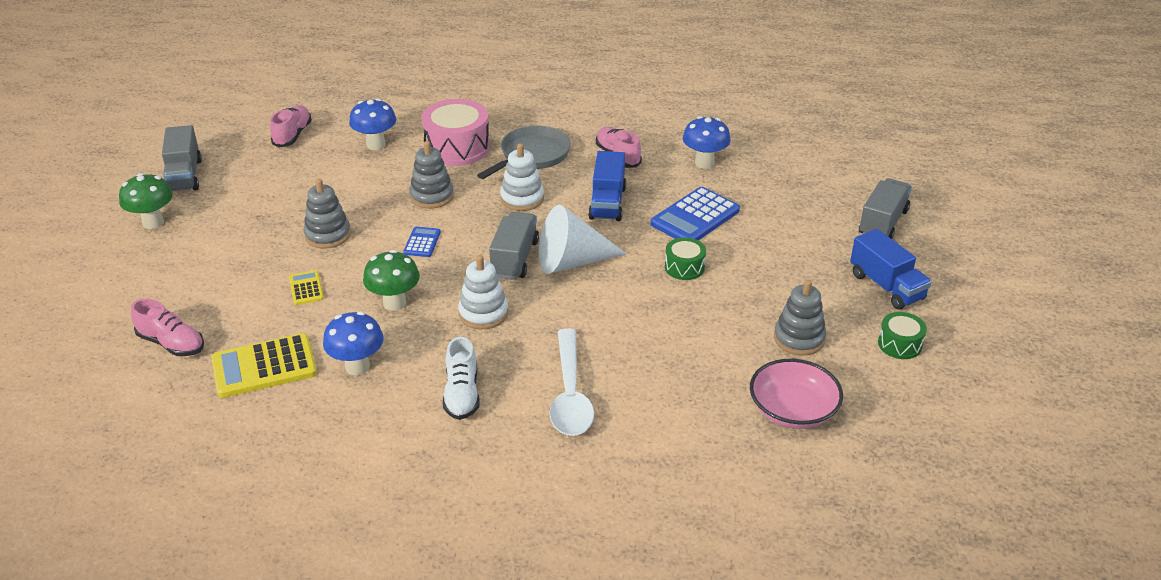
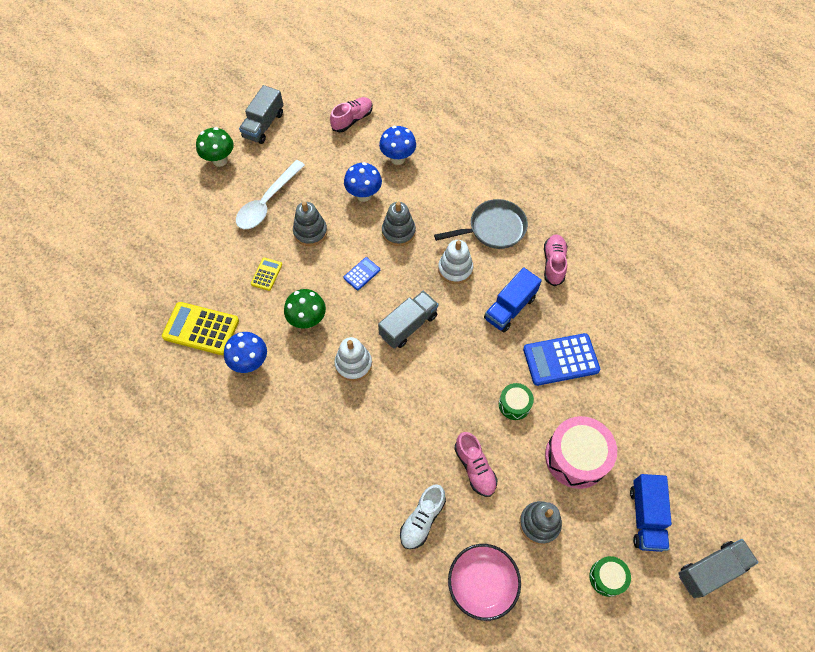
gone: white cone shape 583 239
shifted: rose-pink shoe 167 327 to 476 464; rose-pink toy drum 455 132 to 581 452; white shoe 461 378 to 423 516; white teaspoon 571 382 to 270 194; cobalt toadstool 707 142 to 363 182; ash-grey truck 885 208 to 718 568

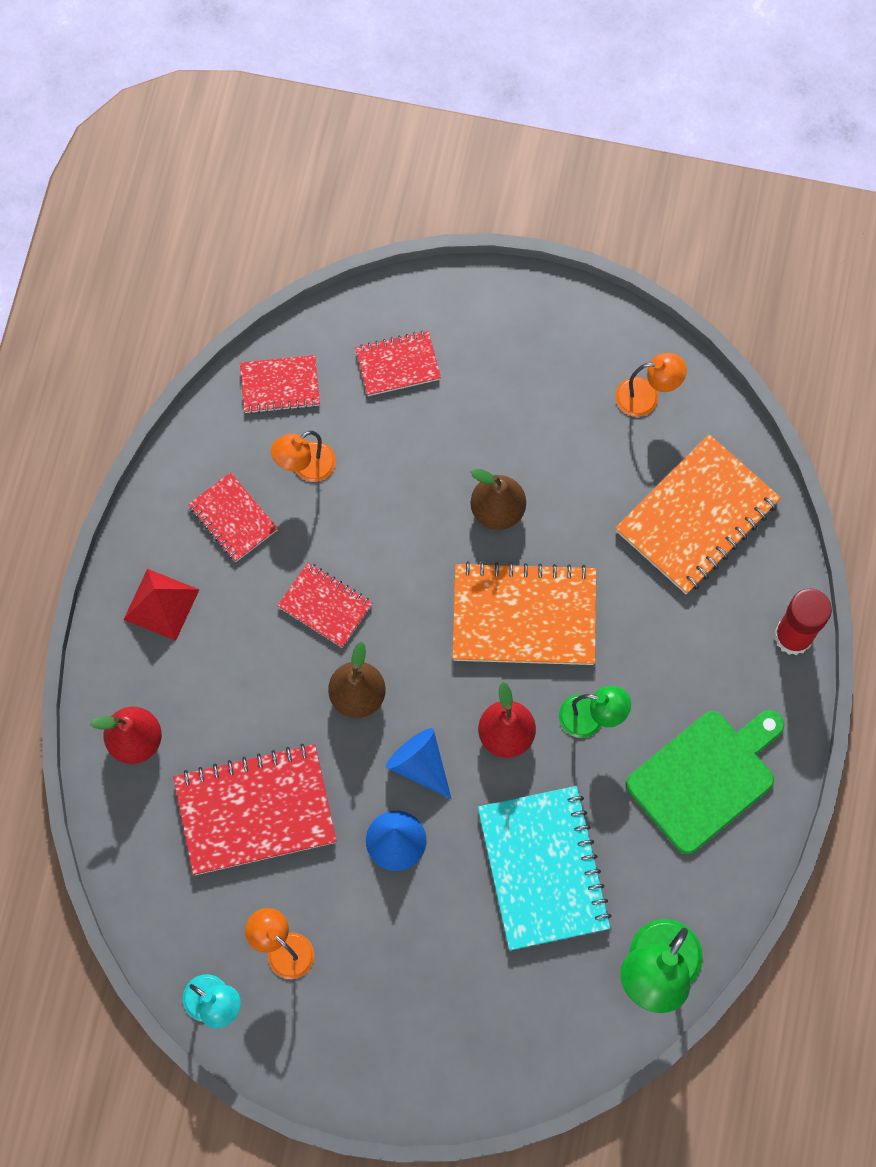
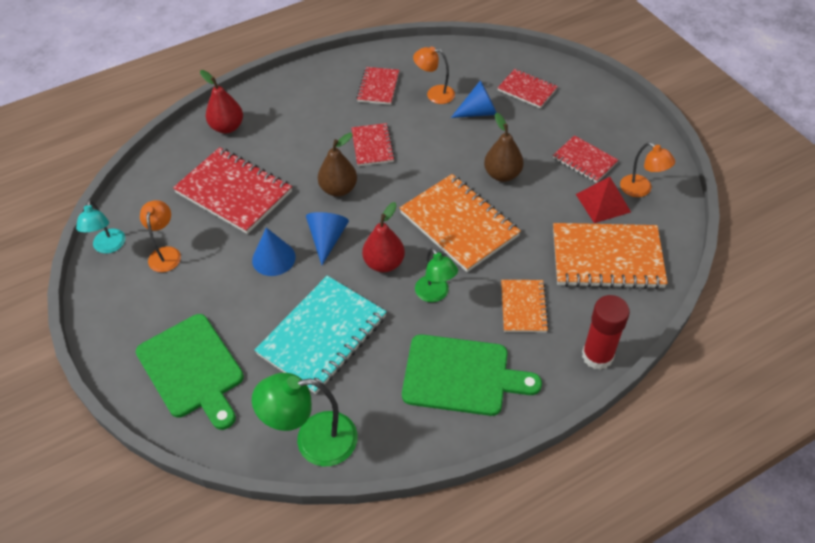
new: green bread board 190 372; cobalt cone shape 474 99; bright orange notepad 525 306
shifted: scarlet solid pyramid 161 605 to 603 200; scarlet notepad 280 384 to 585 159

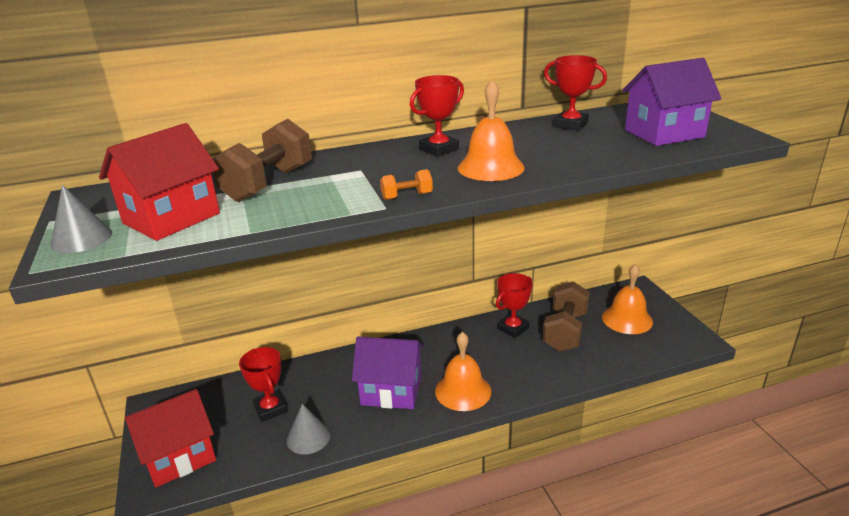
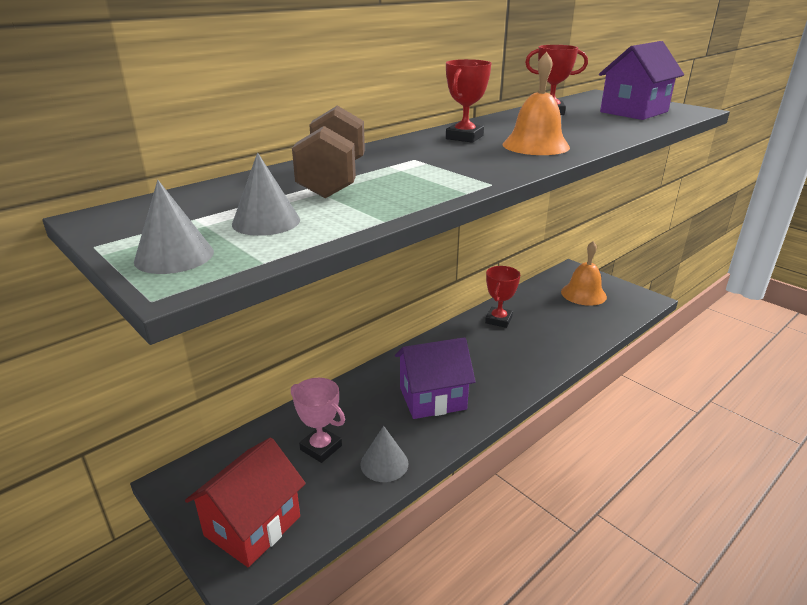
gone: bright orange free weight 406 184; bright orange bell 463 371; russet free weight 566 316
swapped: scarlet house 159 182 to ash-grey cone shape 266 194
repainted: scarlet trophy 263 384 to rose-pink trophy 318 420

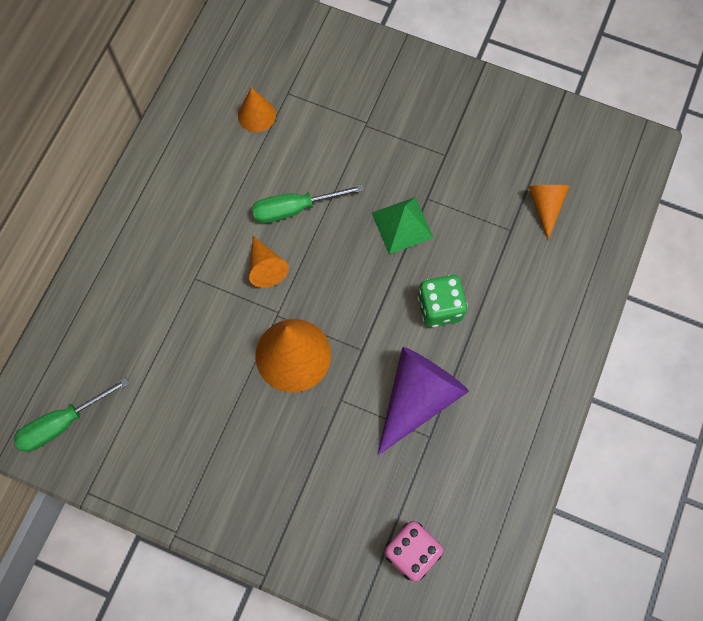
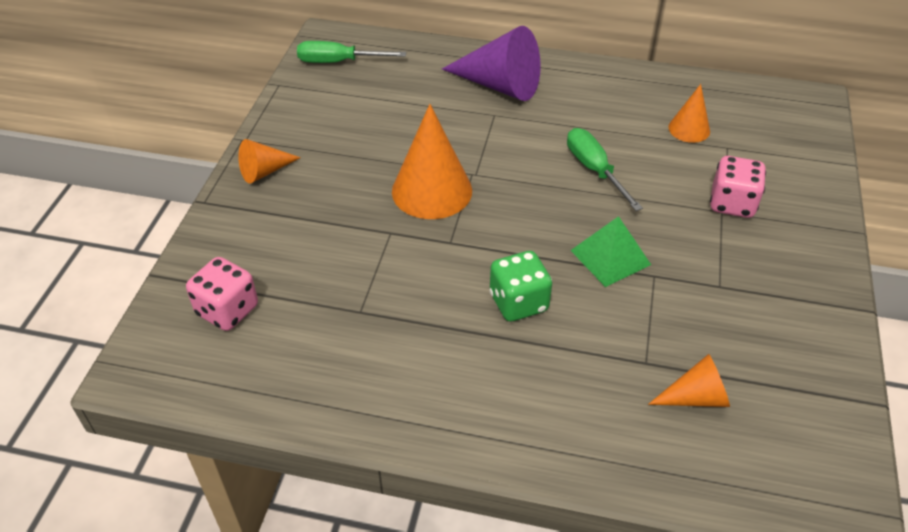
new: rose-pink game die 738 187
shifted: bright orange cone shape 269 262 to 269 161; violet cone shape 423 401 to 491 63
rotated: green screwdriver 71 414 = 351 52 45 degrees counterclockwise

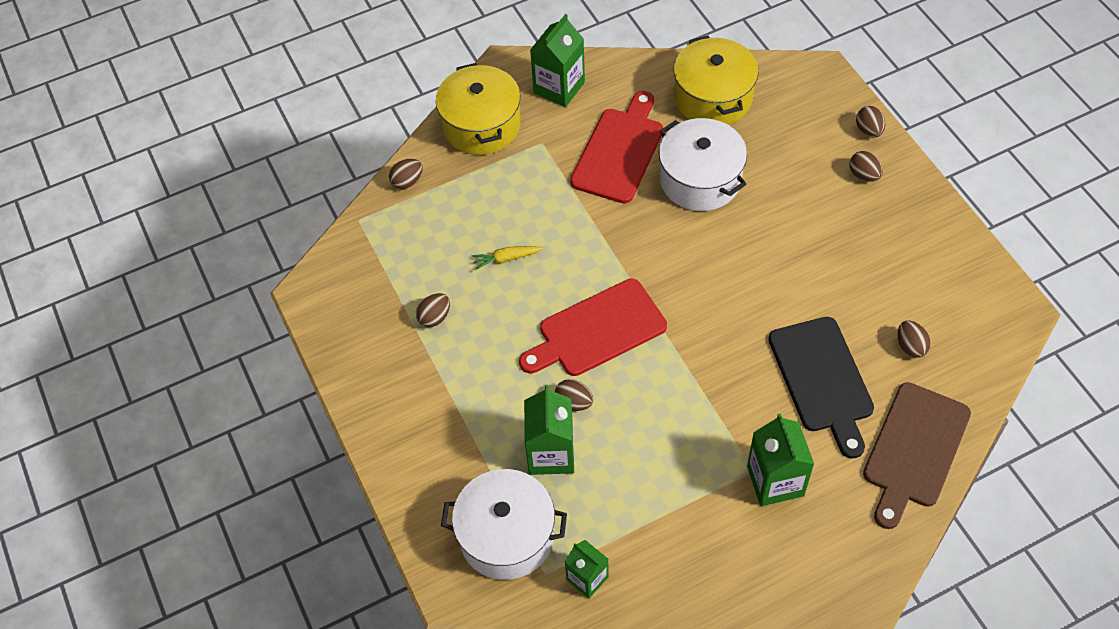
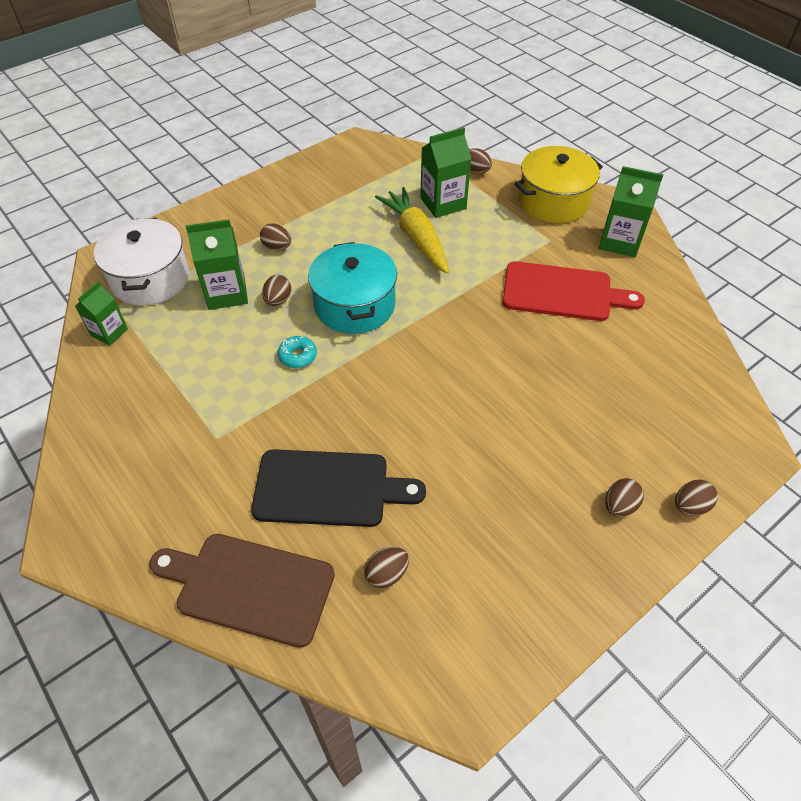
gone: white cooking pot 703 164; yellow cooking pot 716 80
new: turquoise doughnut 297 352
shifted: russet toy egg 433 310 to 275 237; green juice carton 780 459 to 445 172
swapped: scarlet bread board 593 327 to turquoise cooking pot 352 288
rotated: ebony bread board 821 388 = 338 488 150 degrees counterclockwise
scaled: yellow root vegetable 507 258 = 412 230 x2.10

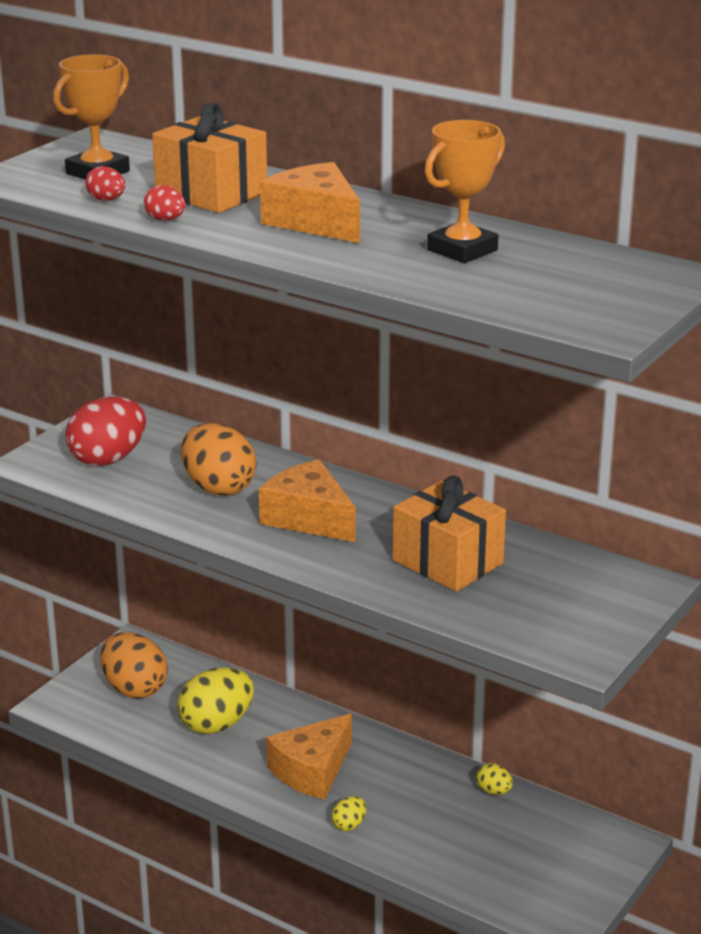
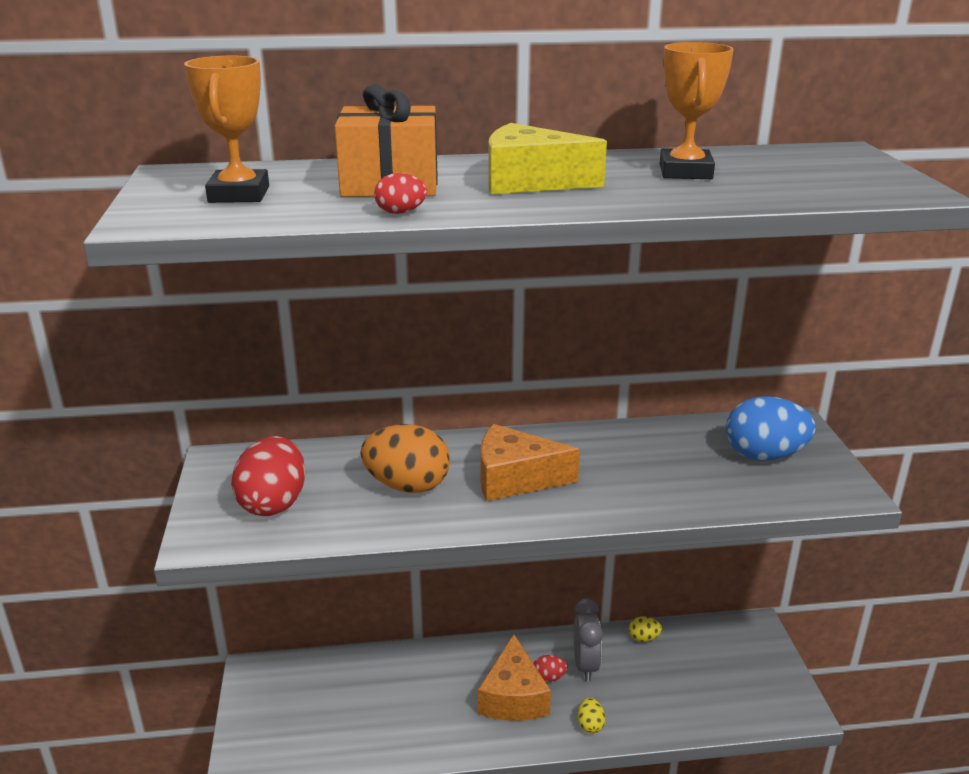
gone: bright orange toy egg 134 665; yellow toy egg 215 700; bright orange present 449 533
new: ash-grey bedside clock 588 639; cobalt toy egg 770 428
shifted: scarlet toy egg 105 183 to 550 668
repainted: bright orange cheese wedge 310 202 to yellow cheese wedge 547 158

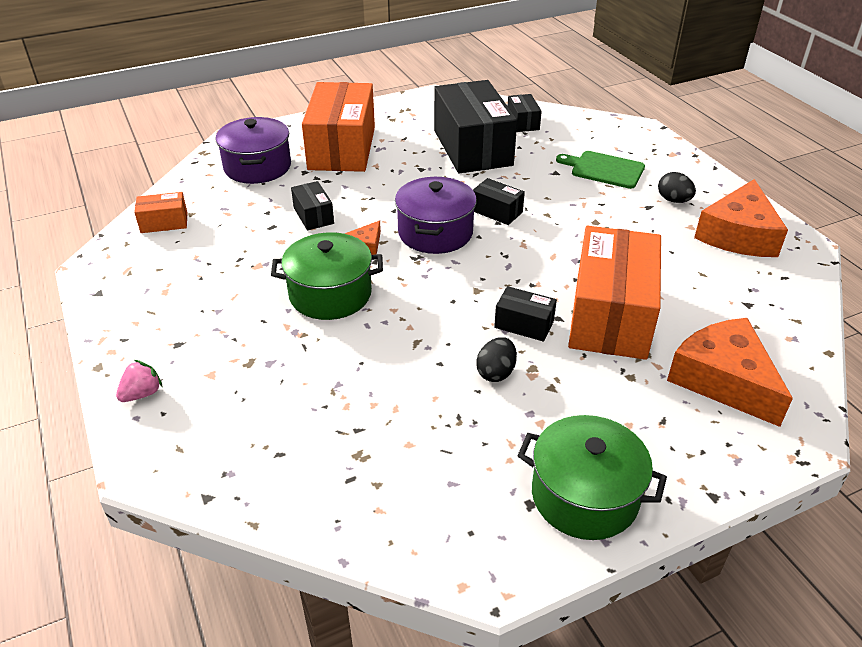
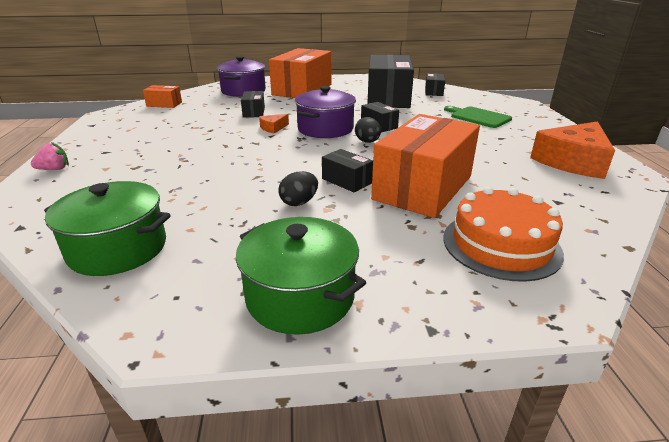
shifted: green cooking pot 327 276 to 107 228; ebony toy egg 677 187 to 368 130
swapped: bright orange cheese wedge 730 372 to bright orange gateau 503 234

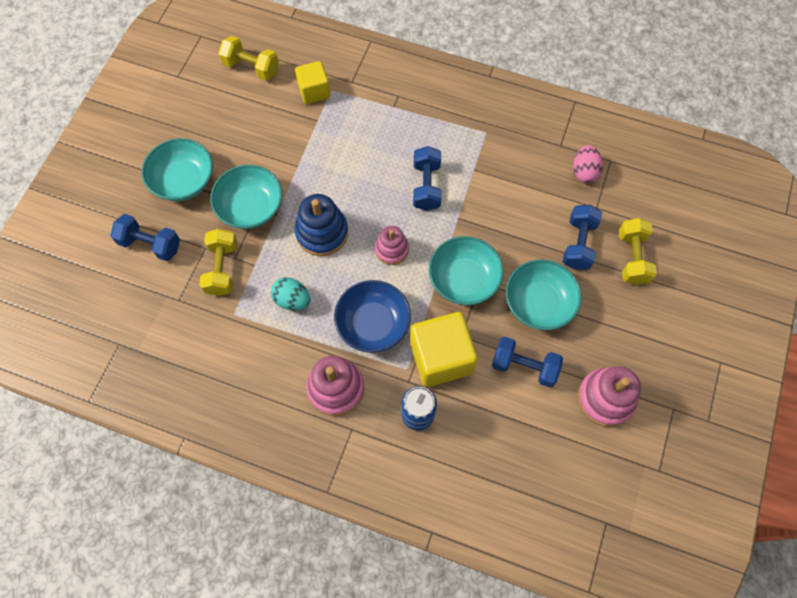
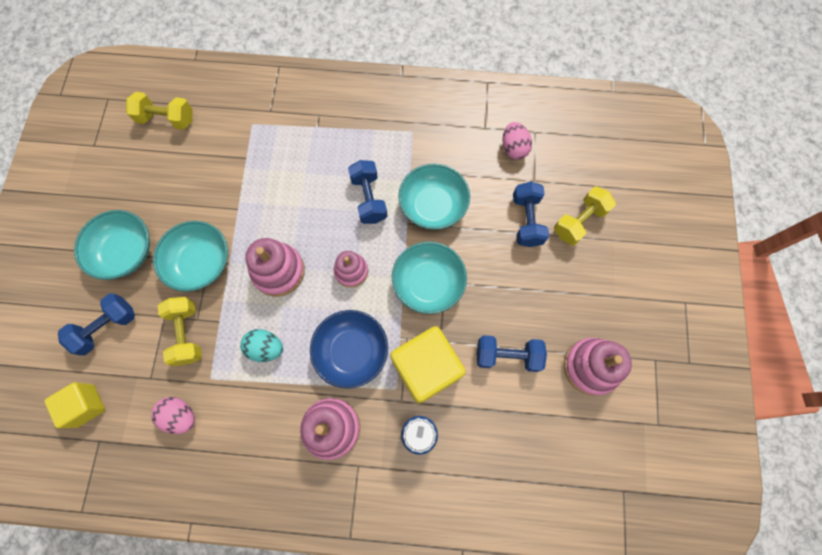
new: rose-pink toy egg 173 415
shifted: yellow block 312 82 to 74 405; turquoise serving bowl 544 295 to 434 197
repainted: cobalt ring stacker 321 225 to rose-pink ring stacker 275 267
rotated: cobalt free weight 145 237 = 96 324 45 degrees counterclockwise; yellow free weight 638 251 = 585 215 60 degrees clockwise

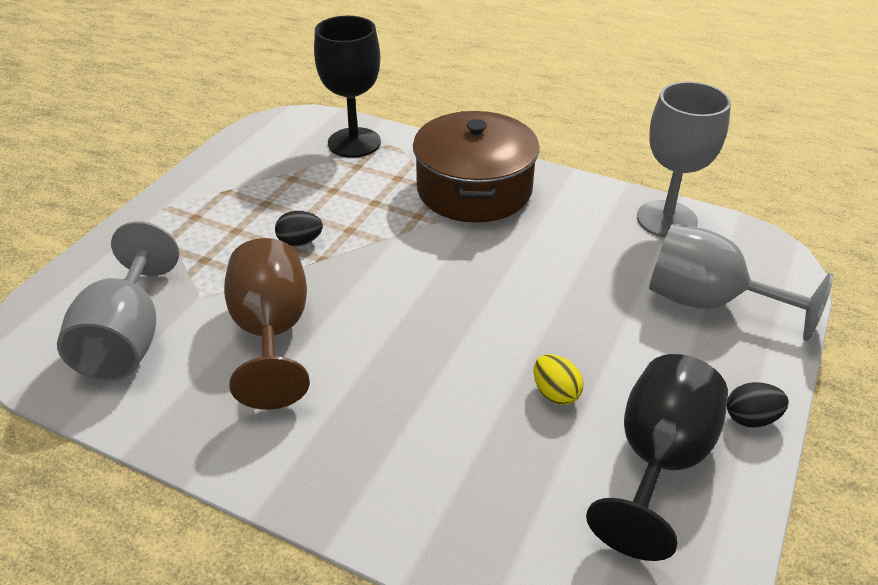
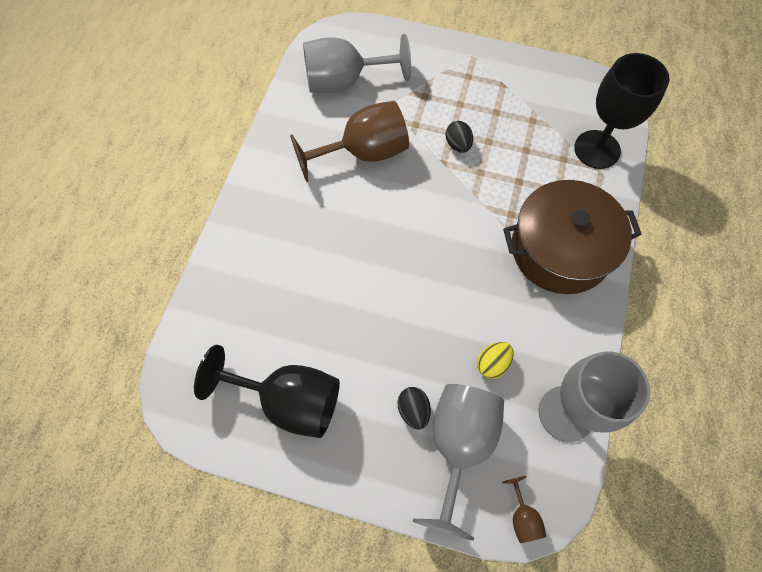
new: russet goblet 524 509
shifted: yellow toy egg 558 379 to 495 360; ebony toy egg 758 405 to 414 408

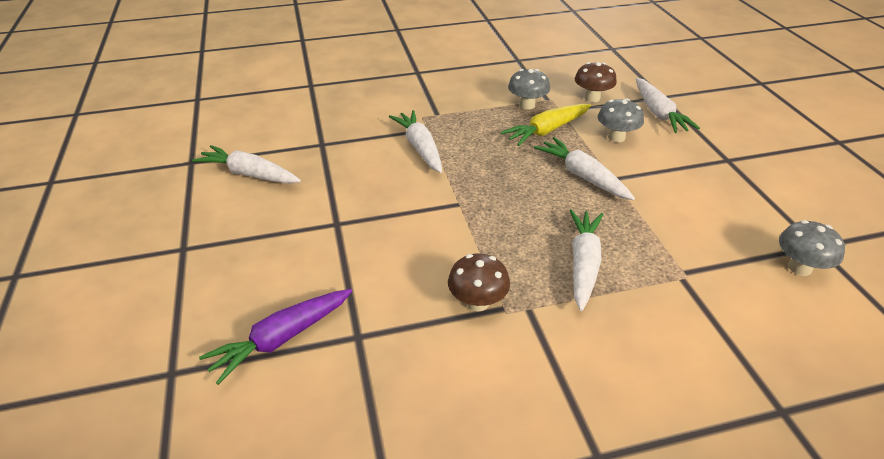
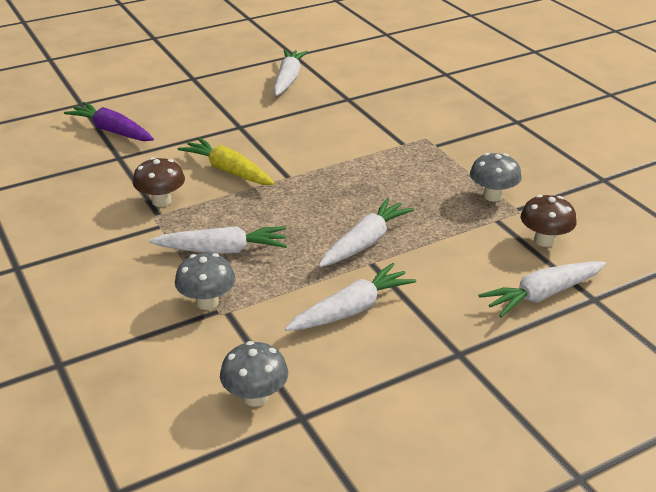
shifted: white root vegetable 415 141 to 350 297; yellow root vegetable 545 125 to 226 161; ash-grey toadstool 621 120 to 205 281

